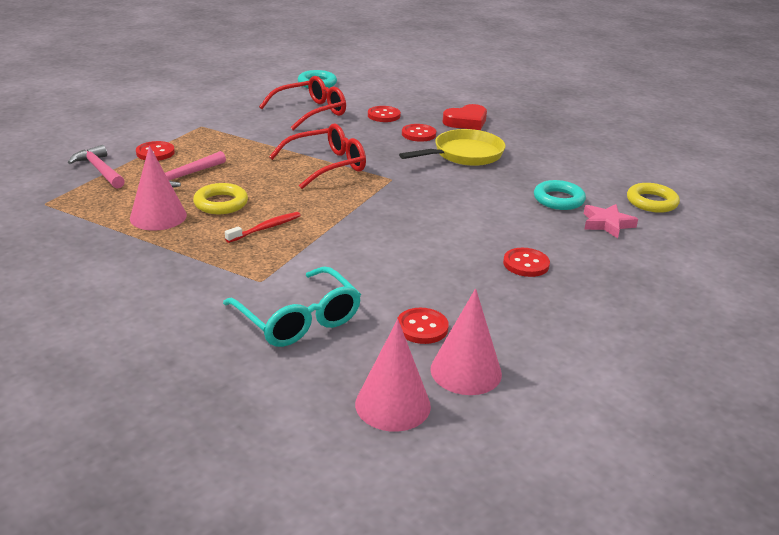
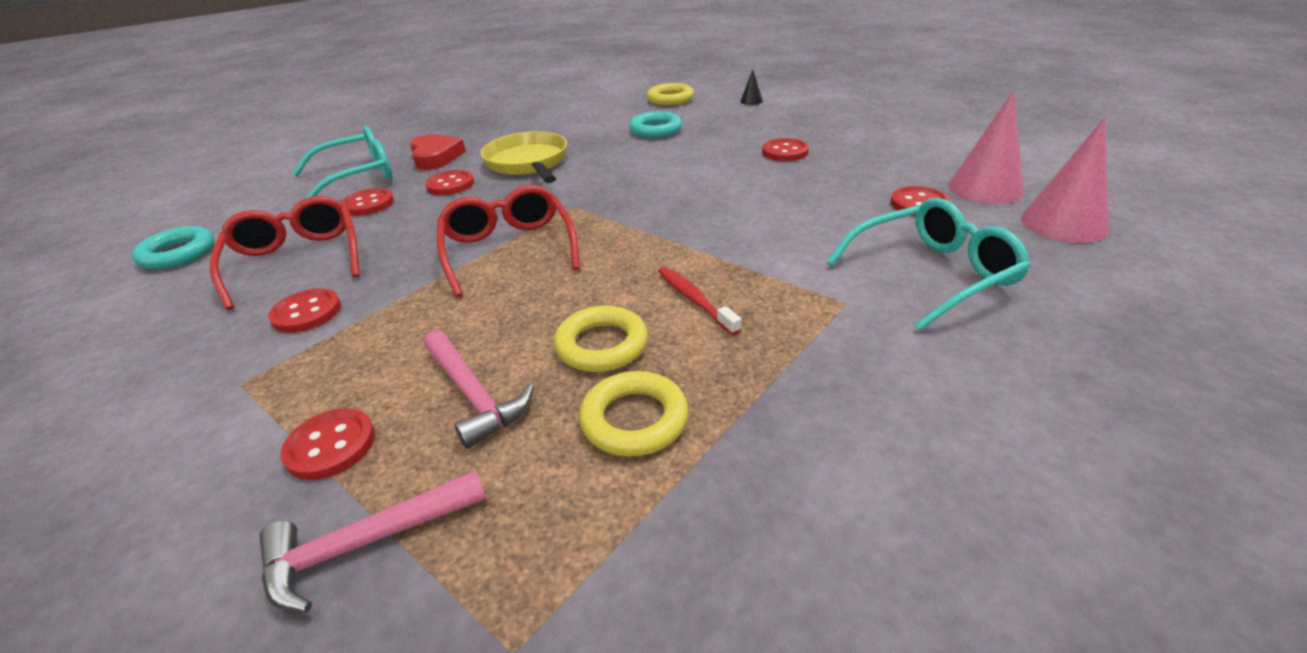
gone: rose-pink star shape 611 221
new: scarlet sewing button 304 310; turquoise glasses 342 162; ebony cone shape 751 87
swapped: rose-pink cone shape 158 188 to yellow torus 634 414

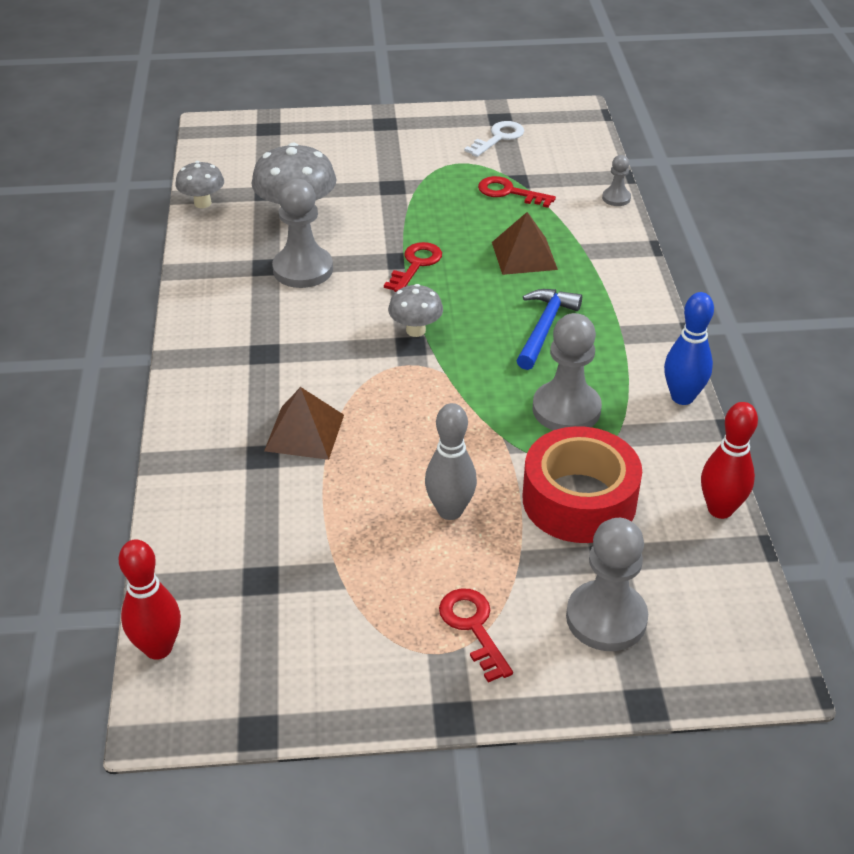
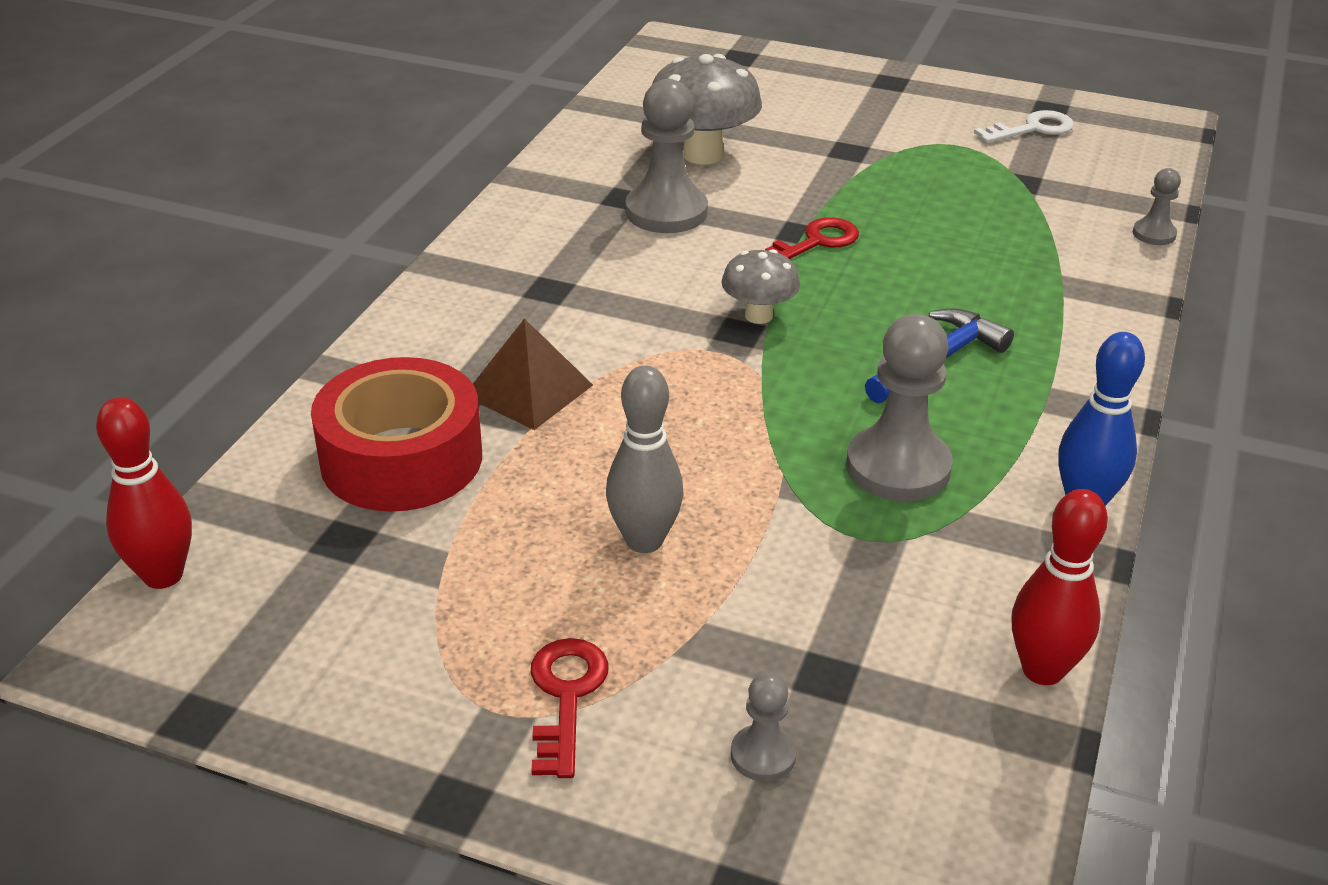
gone: ash-grey toadstool 199 184; scarlet key 517 192; russet solid pyramid 525 243
shifted: scarlet roll of tape 582 484 to 396 434
scaled: ash-grey chess pawn 607 584 = 764 727 x0.51

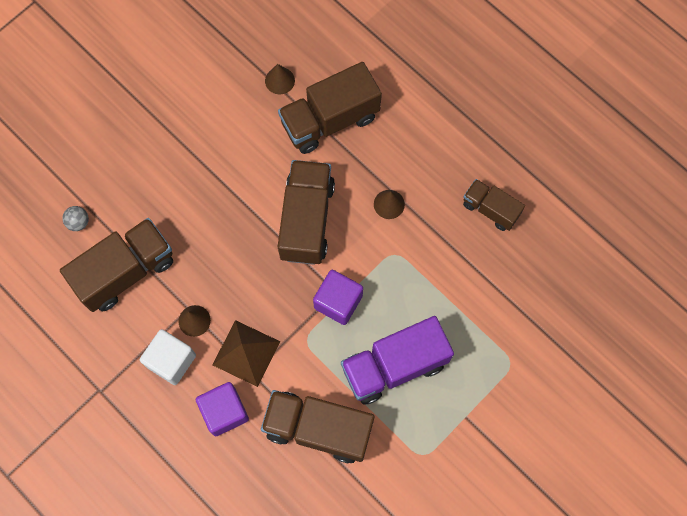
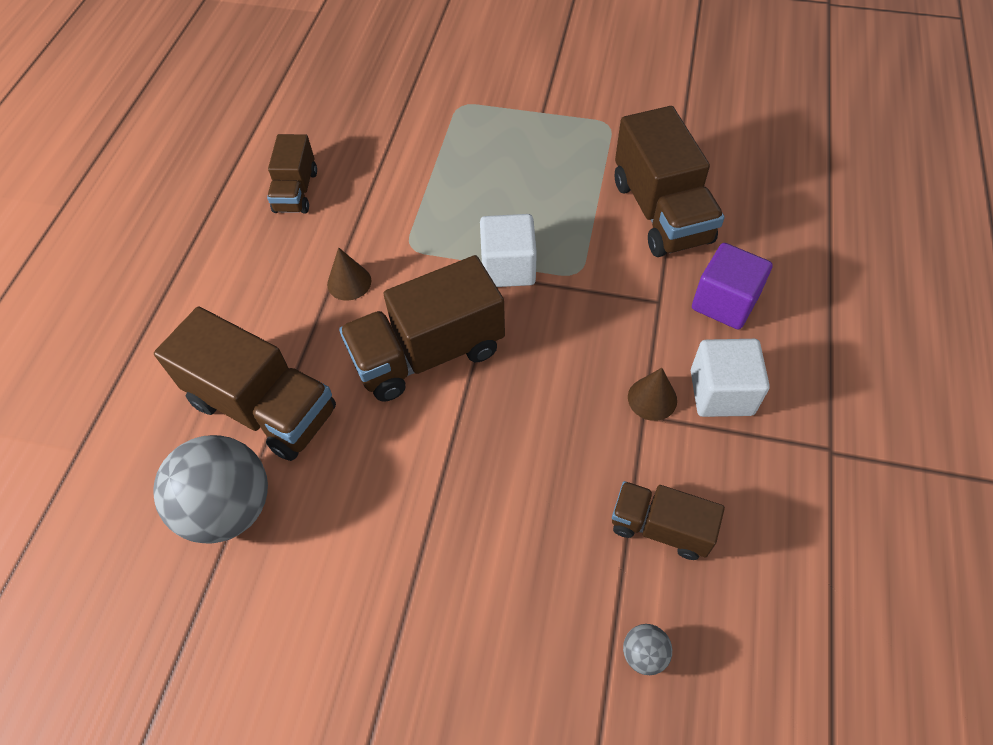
gone: russet solid pyramid 246 353; violet truck 397 360
swapped: russet cone shape 280 79 to ash-grey ball 210 489
repainted: violet block 338 297 to white block 508 250
scaled: russet truck 116 265 = 668 520 x0.58

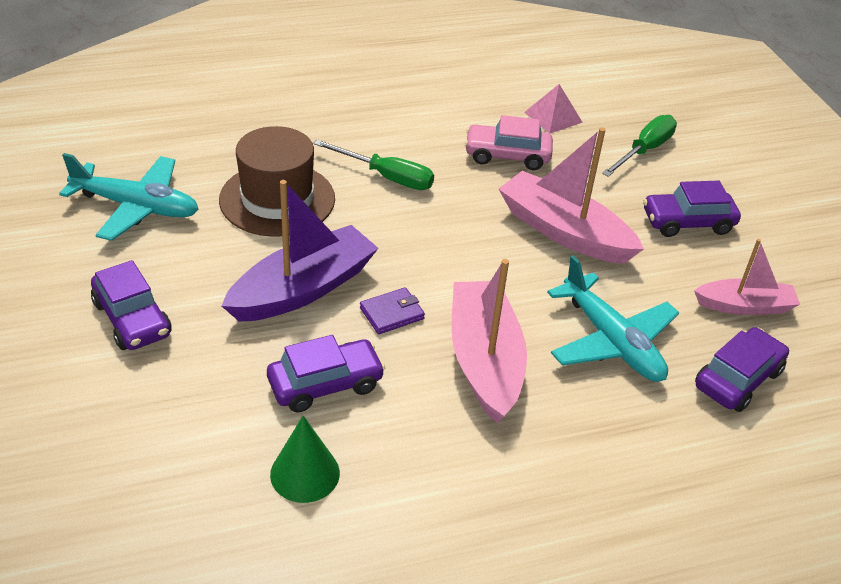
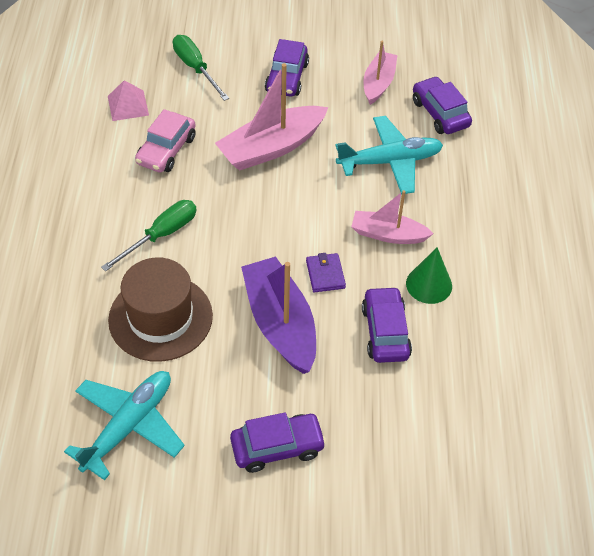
shifted: green cone shape 305 459 to 429 275
scaled: rose-pink boat 489 341 = 392 217 x0.62

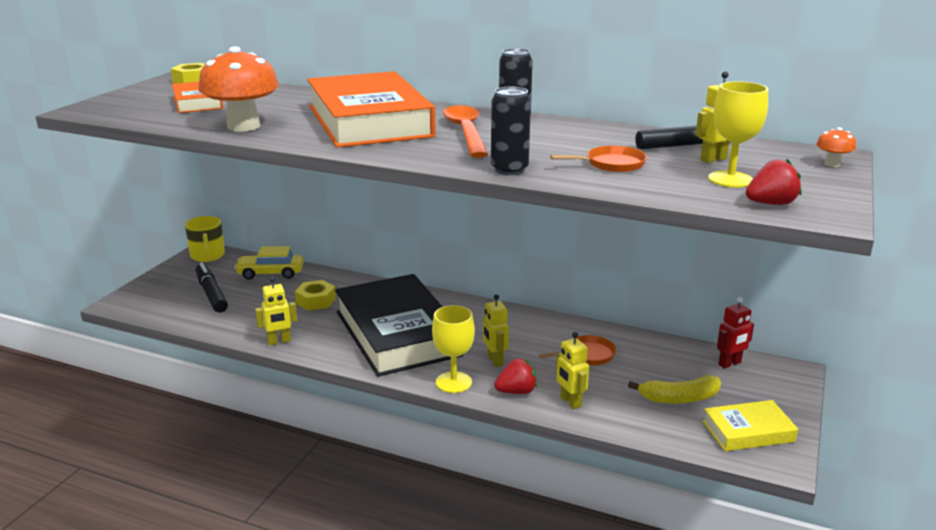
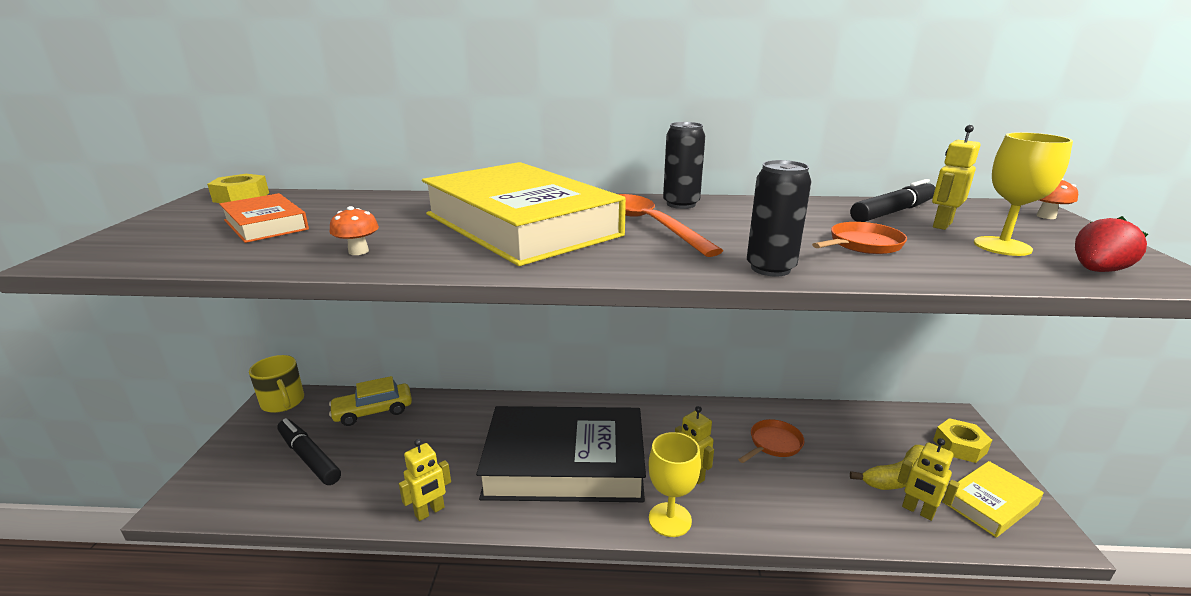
gone: scarlet toy strawberry 515 376; scarlet robot 735 332
shifted: yellow nut 315 295 to 962 440; yellow robot 572 370 to 928 479
repainted: bright orange hardback 371 109 to yellow hardback 524 214
rotated: ebony hardback 399 325 = 561 454 45 degrees counterclockwise
scaled: bright orange toadstool 238 88 = 354 230 x0.43

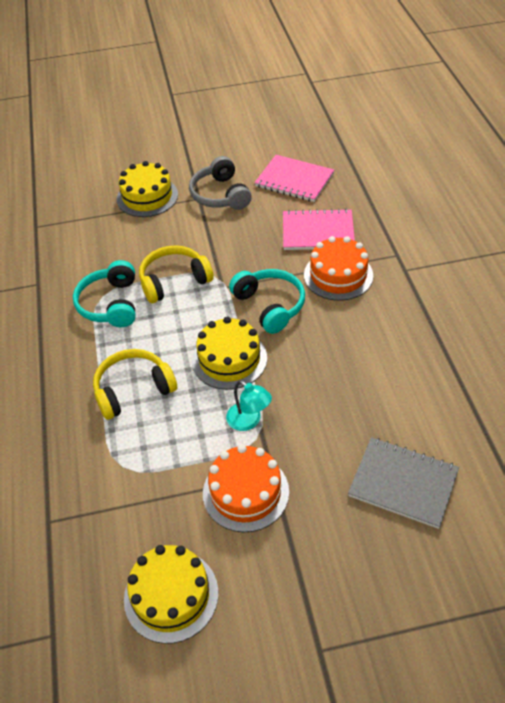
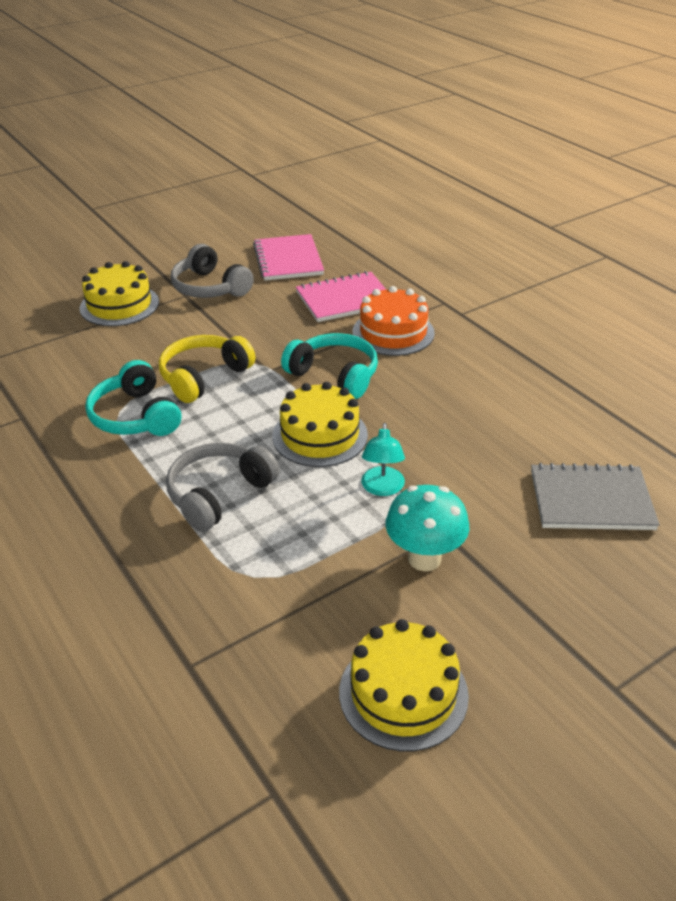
swapped: bright orange gateau 246 488 to turquoise toadstool 427 528
repainted: yellow headphones 135 384 to ash-grey headphones 223 487
rotated: turquoise reading lamp 249 405 = 383 459 75 degrees clockwise; rose-pink notepad 294 178 = 288 257 75 degrees clockwise

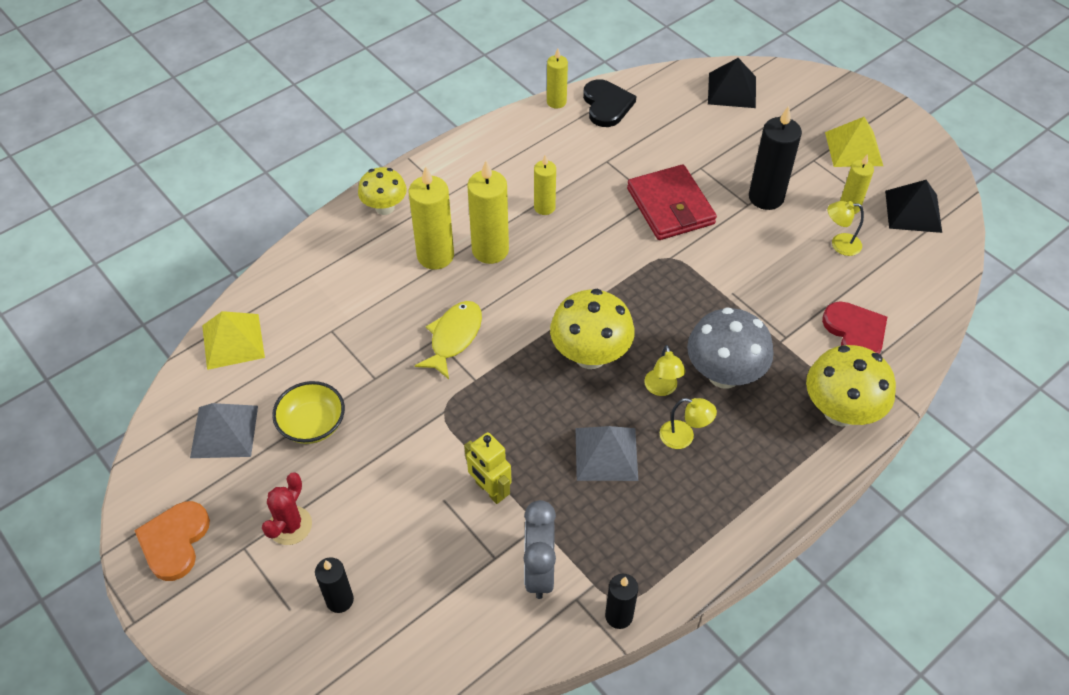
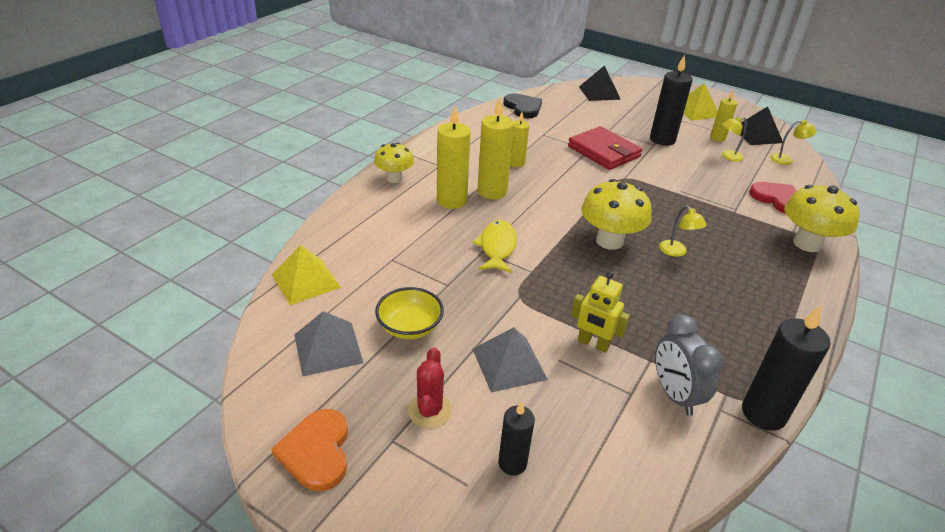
gone: yellow pillar candle 557 78; ash-grey toadstool 730 348
shifted: ash-grey solid pyramid 607 453 to 510 360; yellow reading lamp 688 423 to 793 142
scaled: ebony pillar candle 621 601 = 786 368 x1.66

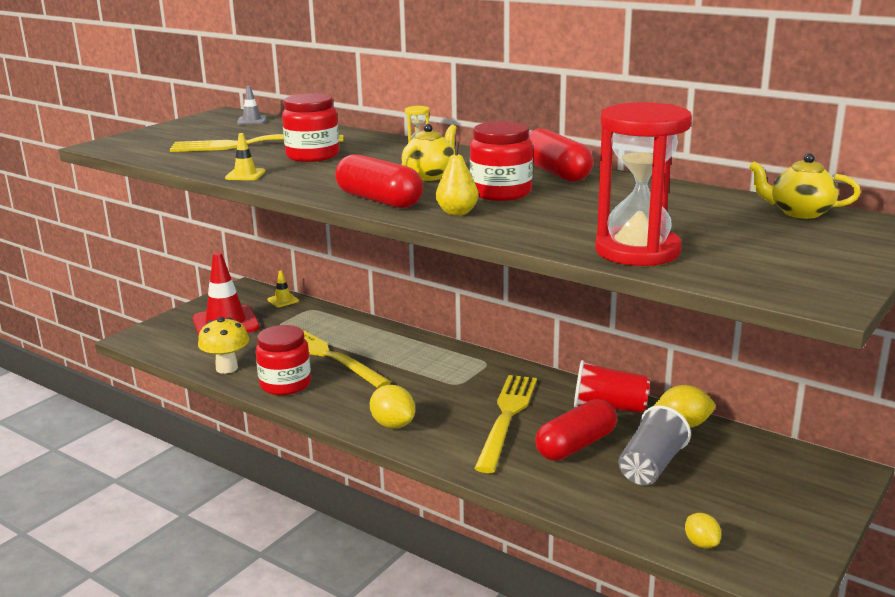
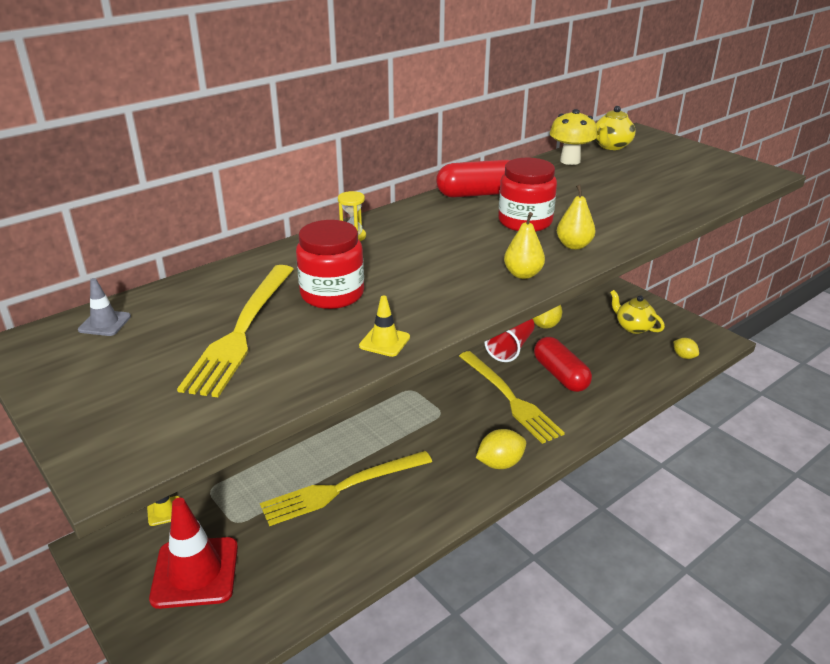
gone: scarlet preserve jar 283 360; scarlet hourglass 643 184; ash-grey cup 654 445
shifted: yellow toadstool 223 345 to 573 137; yellow teapot 429 152 to 637 312
swapped: scarlet capsule 379 181 to yellow pear 524 245
rotated: yellow dinner fork 505 424 = 512 397 150 degrees counterclockwise; yellow toy lemon 703 530 = 686 348 60 degrees clockwise

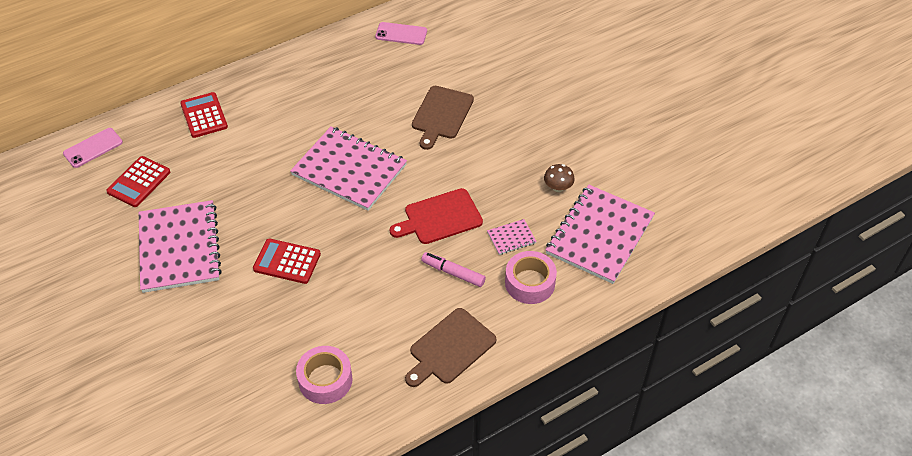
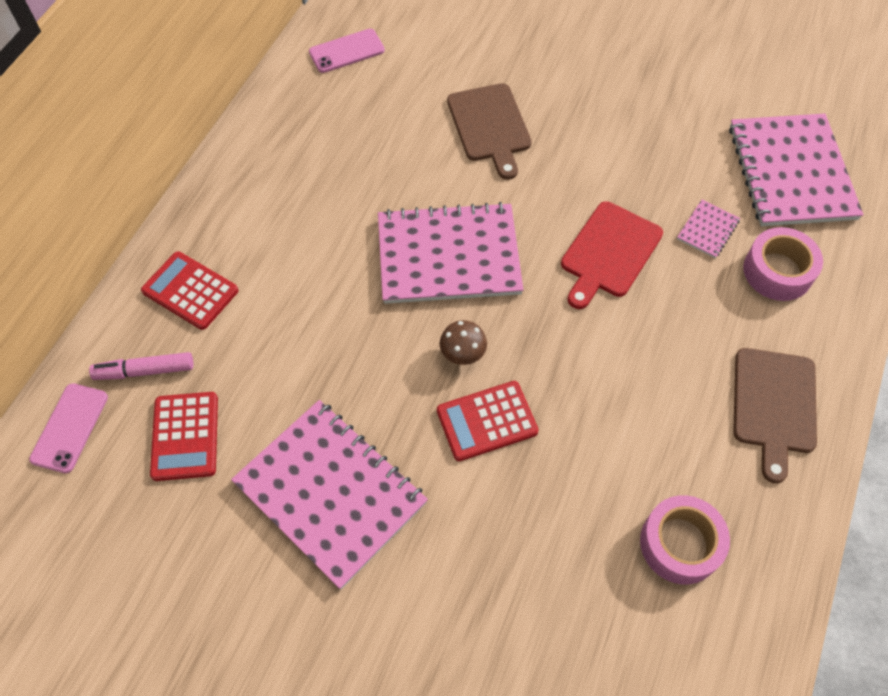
shifted: rose-pink felt pen 453 269 to 141 366; russet toadstool 559 178 to 463 342

